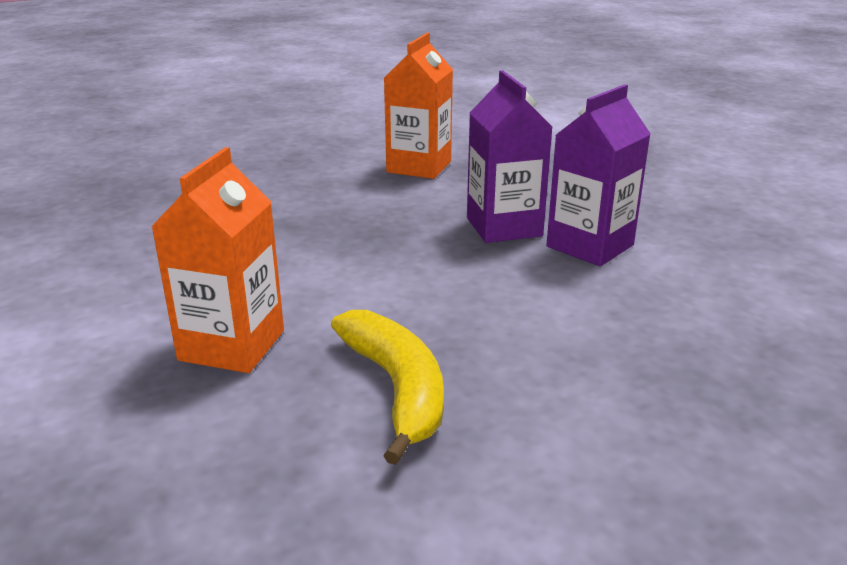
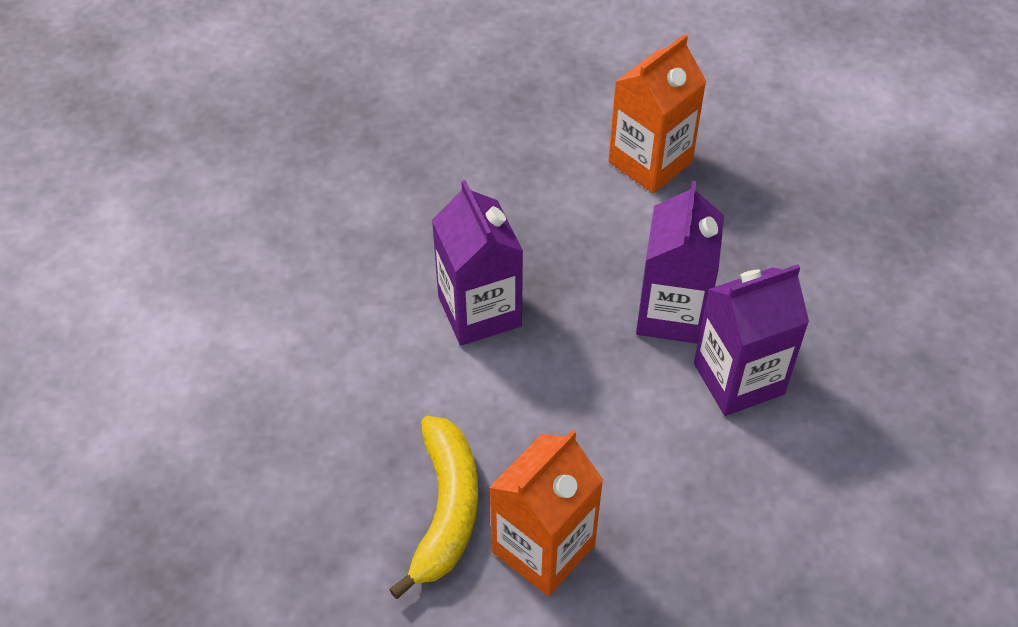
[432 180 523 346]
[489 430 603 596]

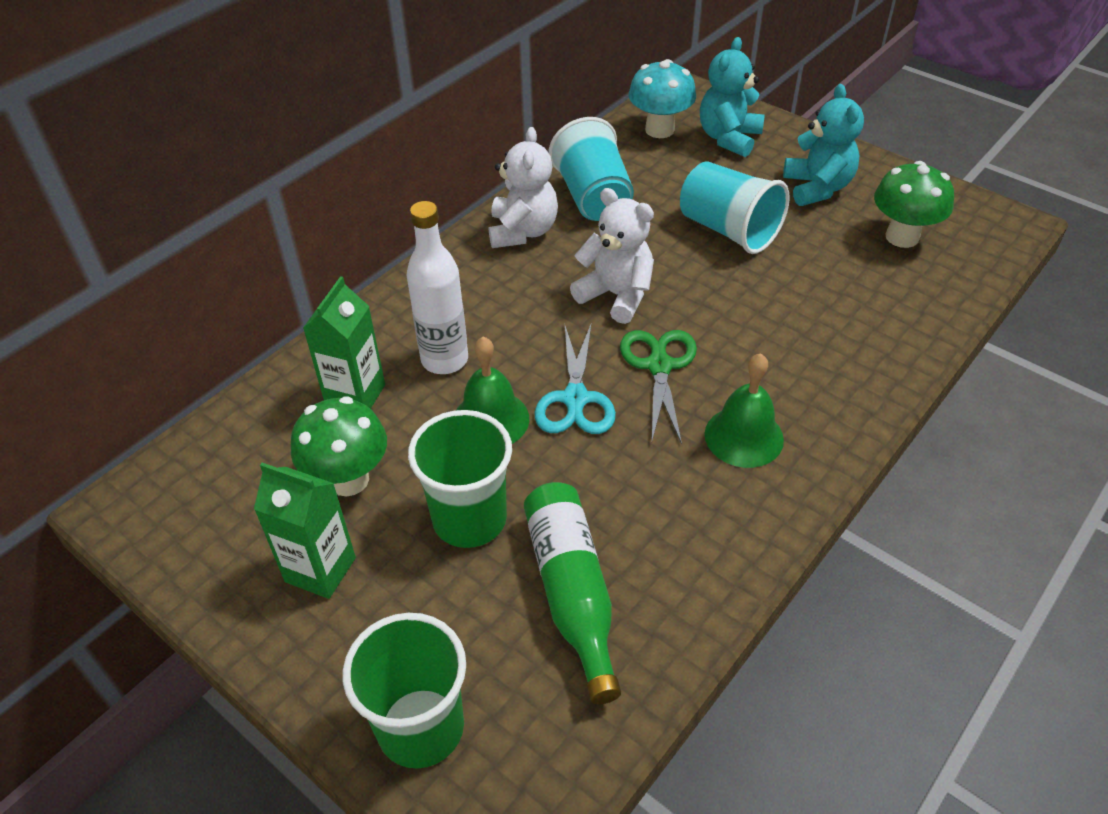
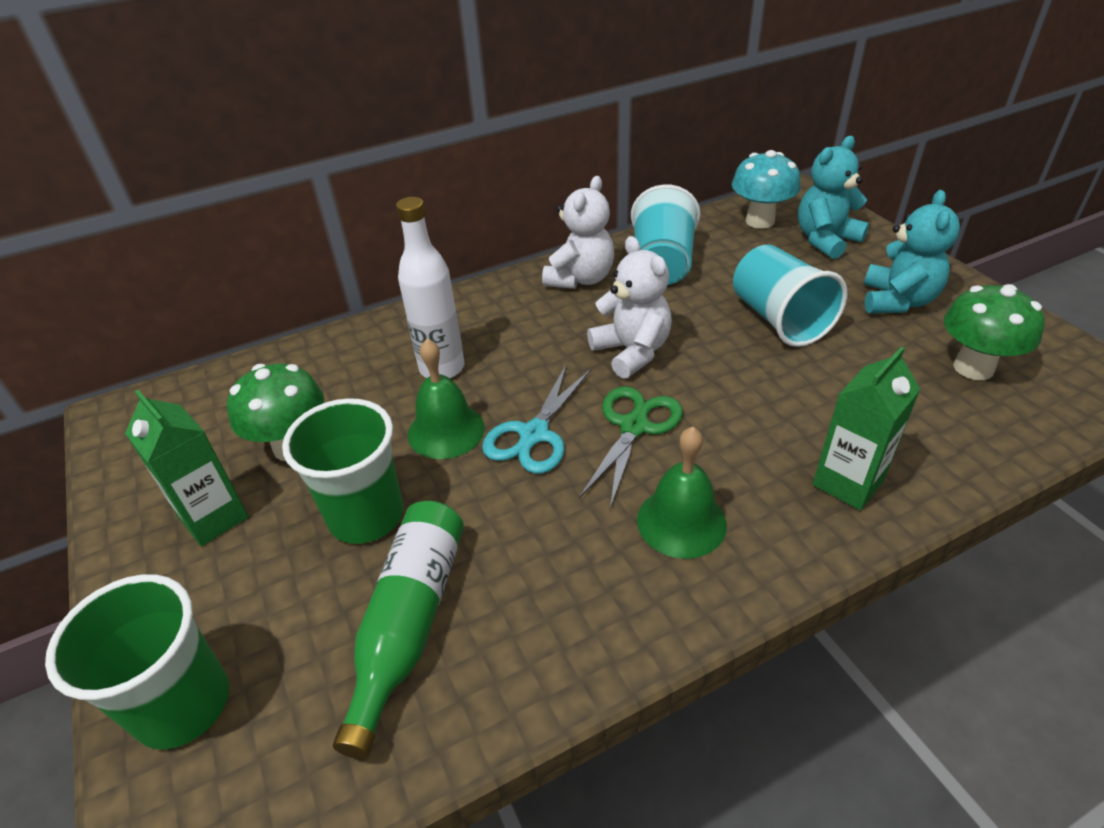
[813 347 921 510]

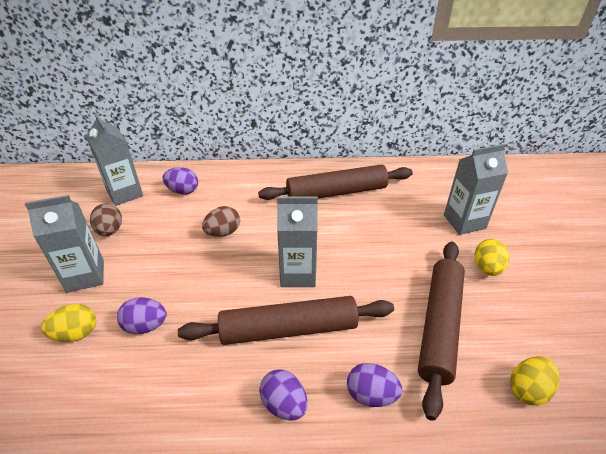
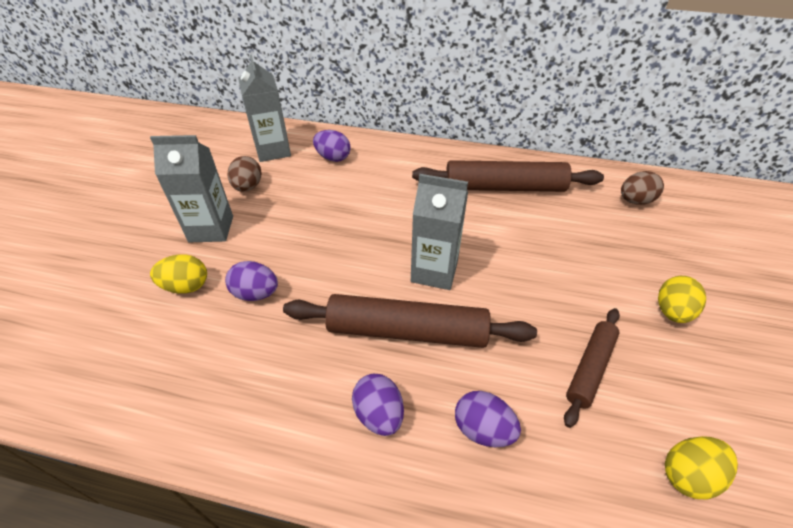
[444 144 508 235] (first image)
[621 171 664 205]
[564 308 620 428]

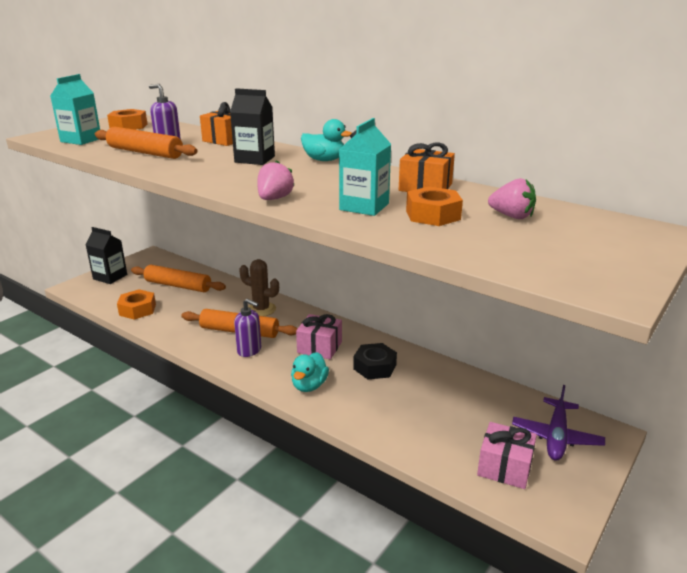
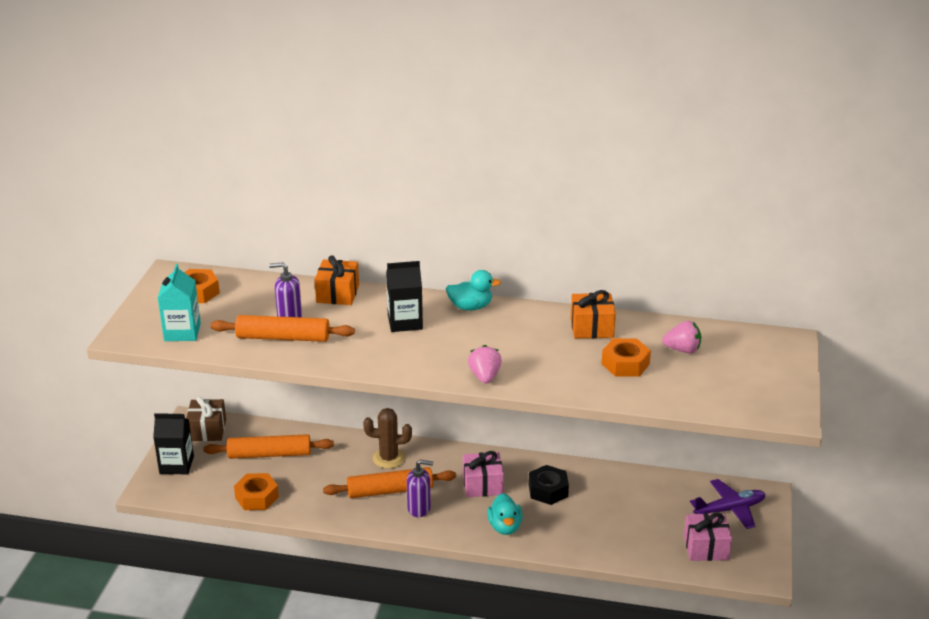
[339 118 391 216] (first image)
[186 396 226 441]
[690 479 766 529]

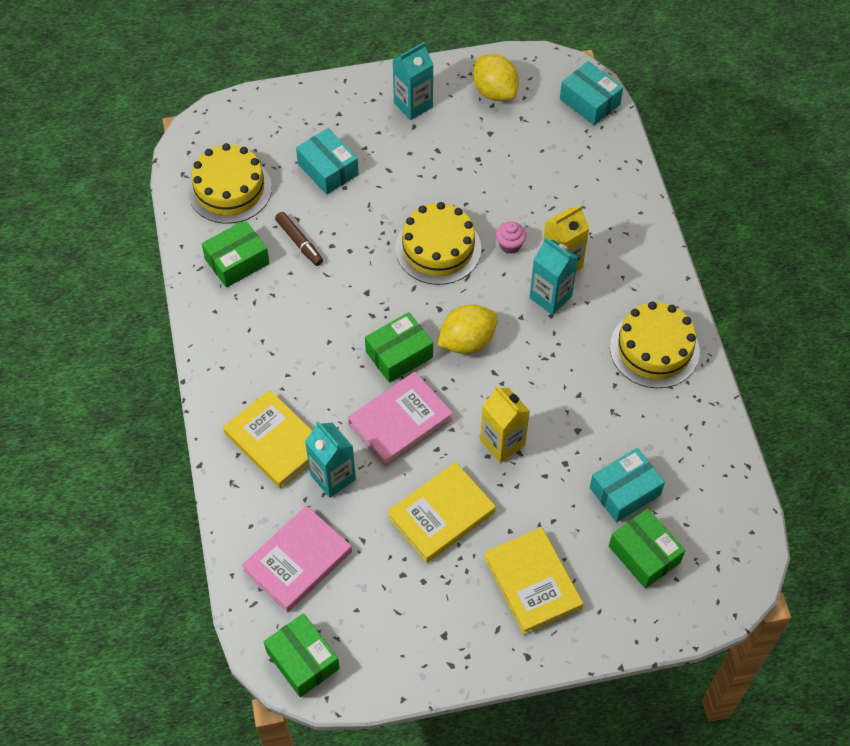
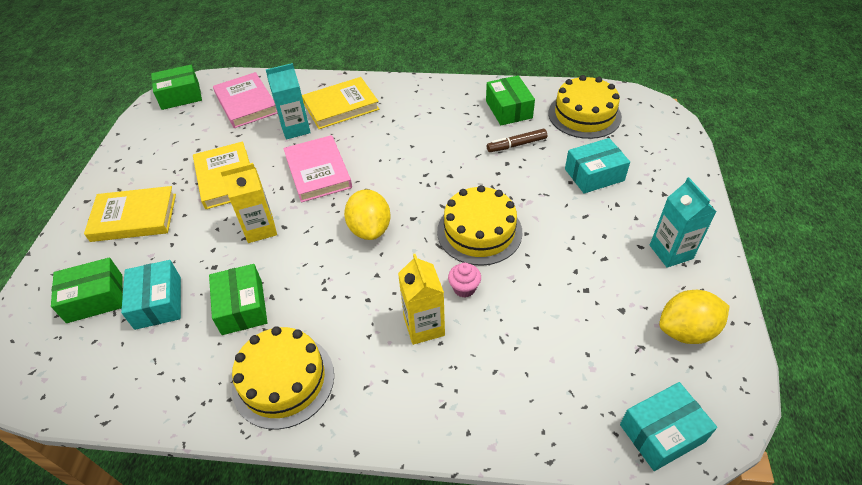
[529 237 578 315] (first image)
[209 264 268 335]

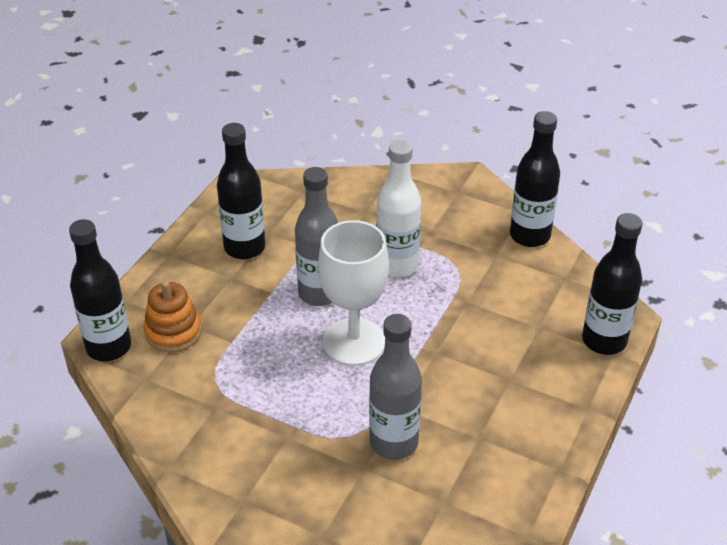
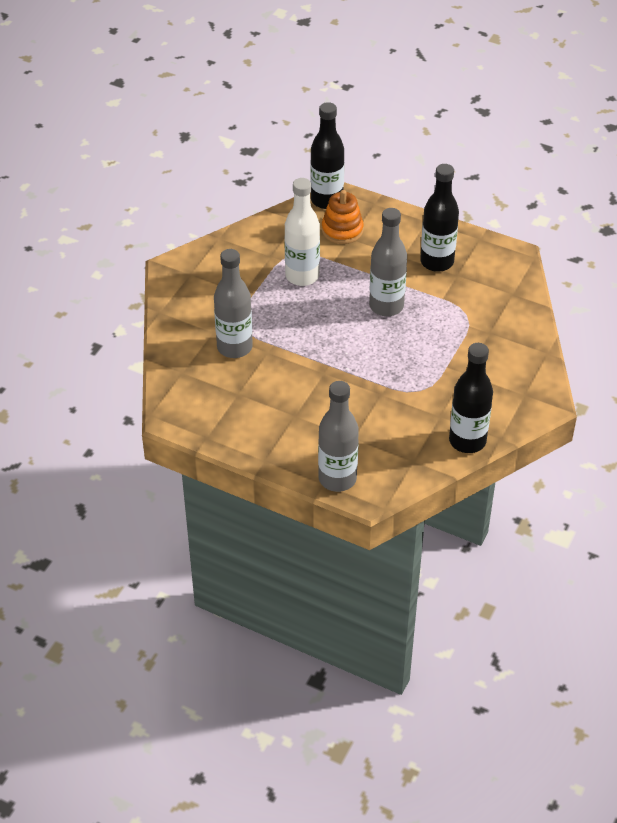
[318 220 389 366] (first image)
[284 178 320 286]
[318 381 359 492]

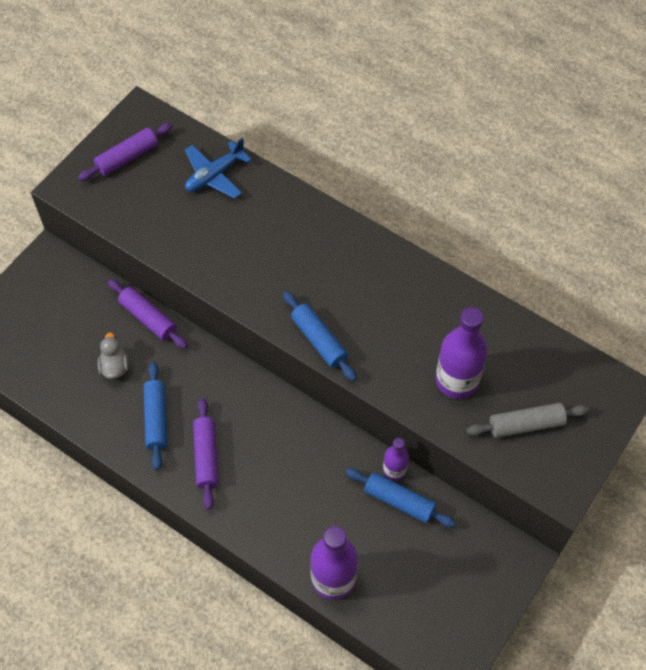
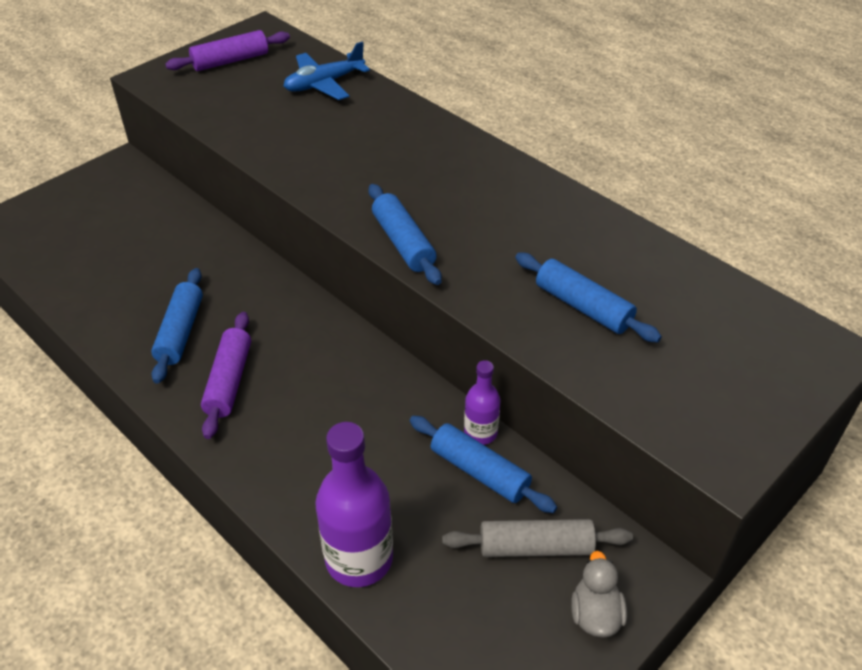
[108 279 187 349] (first image)
[571 551 627 638]
[442 519 633 557]
[515 253 662 343]

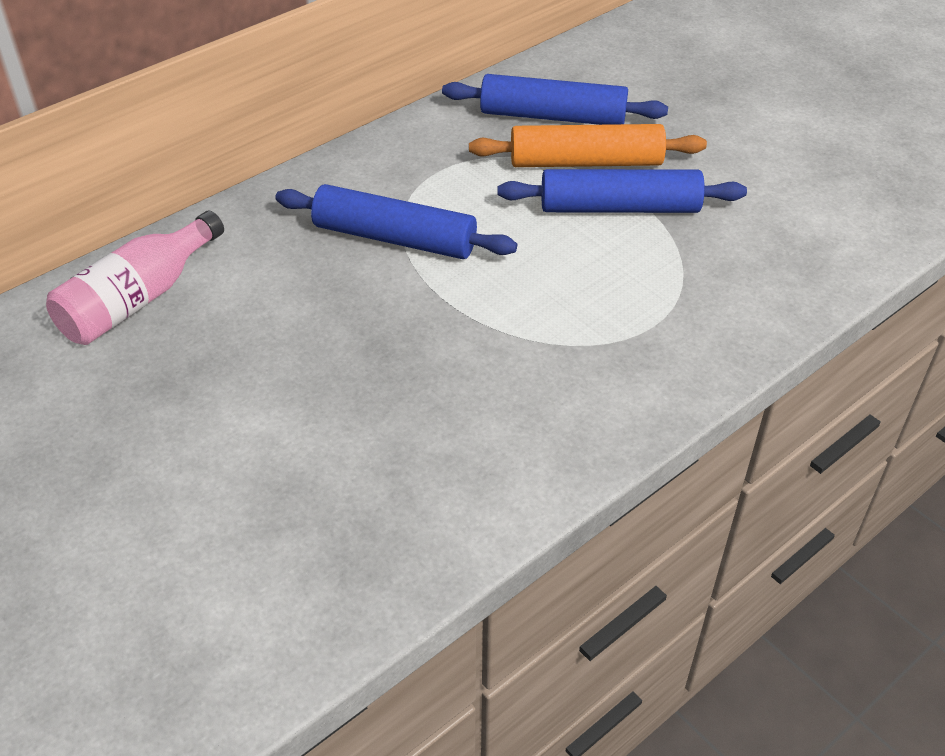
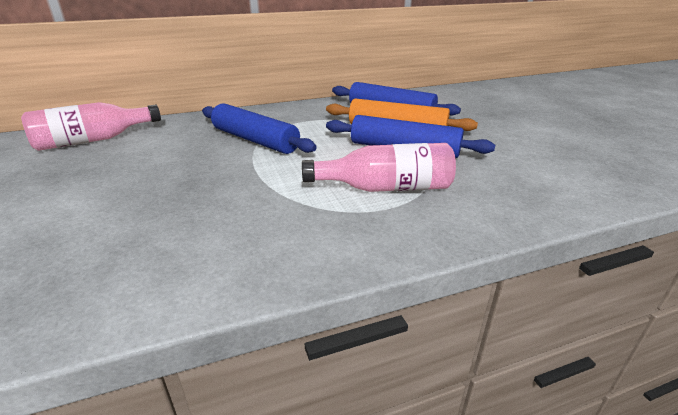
[302 143 456 192]

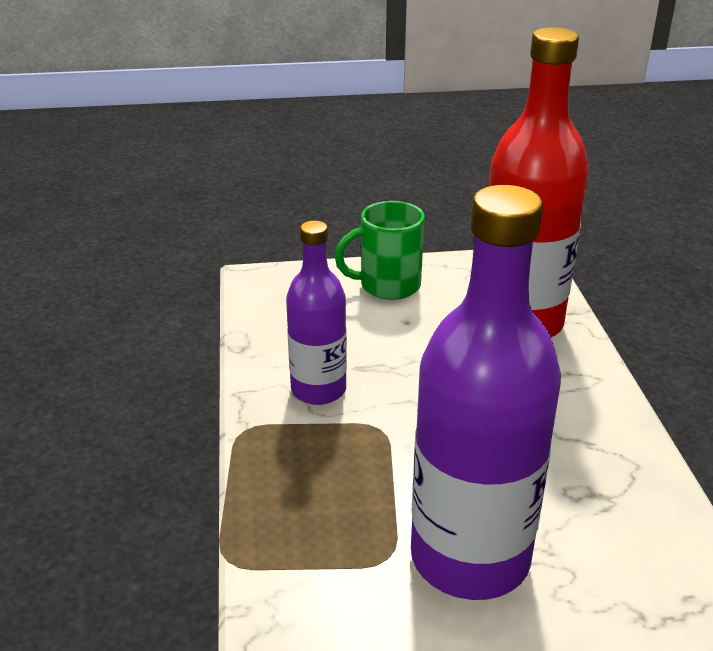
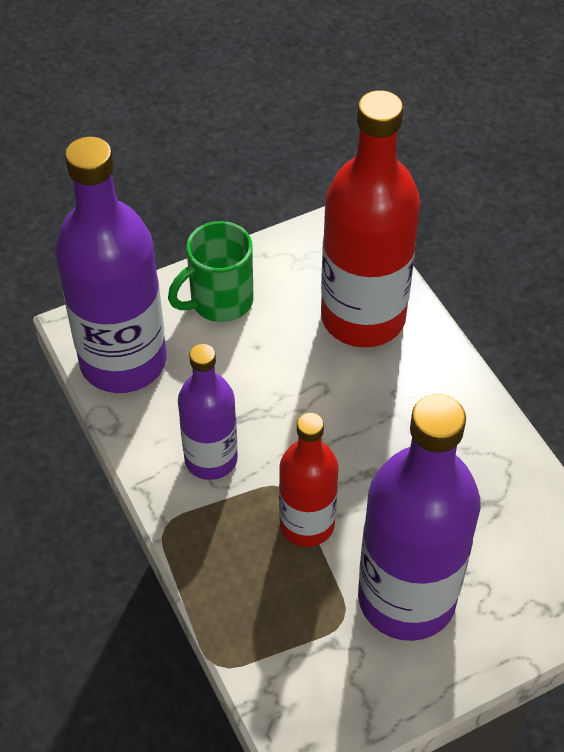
[55 136 166 393]
[279 413 339 547]

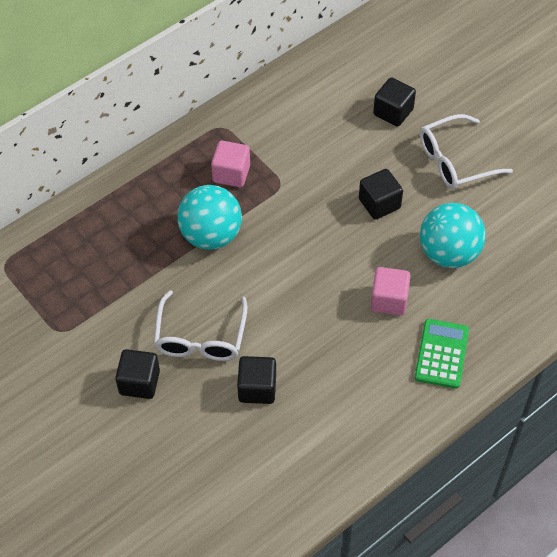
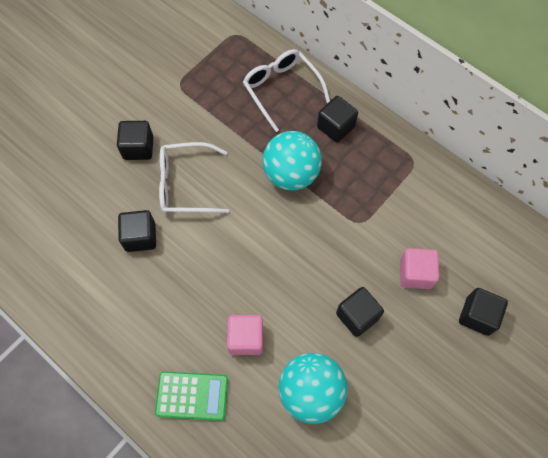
[317 96 358 142]
[400 248 439 289]
[243 49 330 132]

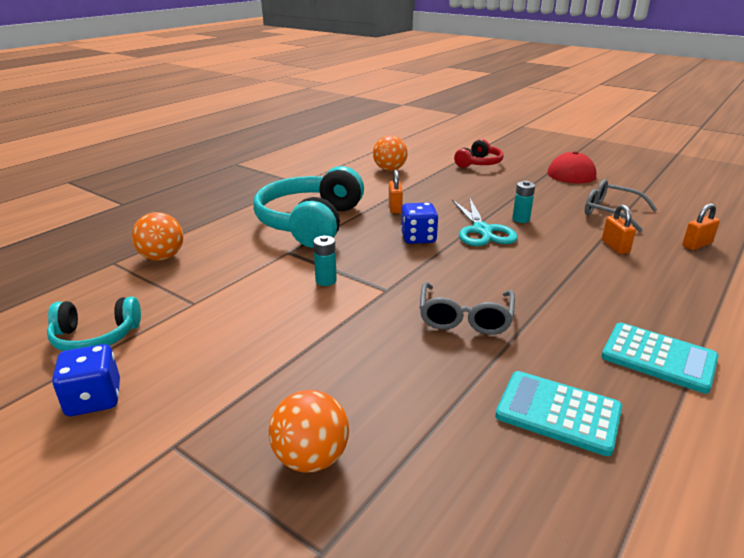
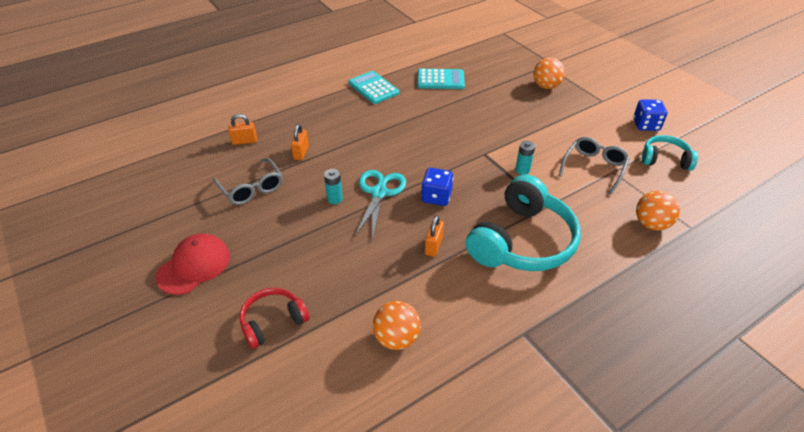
[559 137 630 195]
[418 69 465 89]

